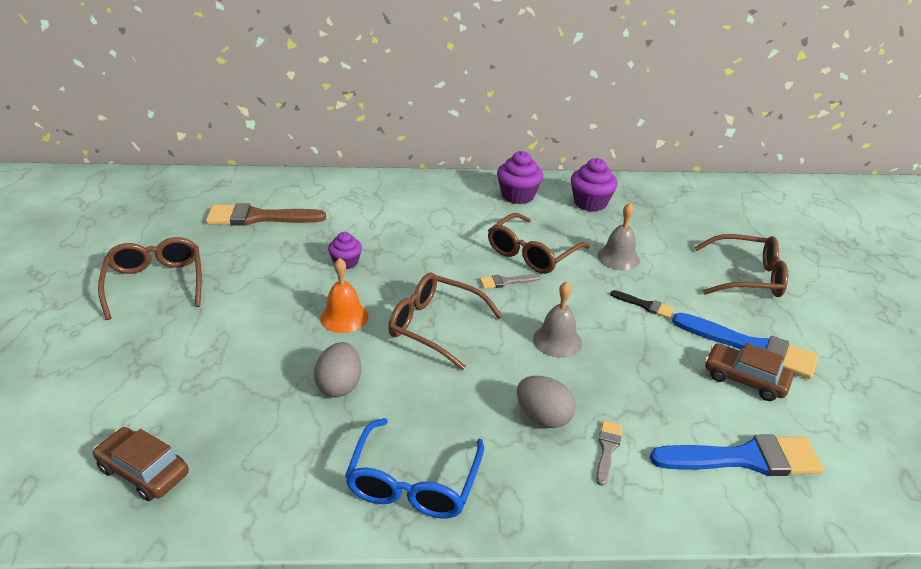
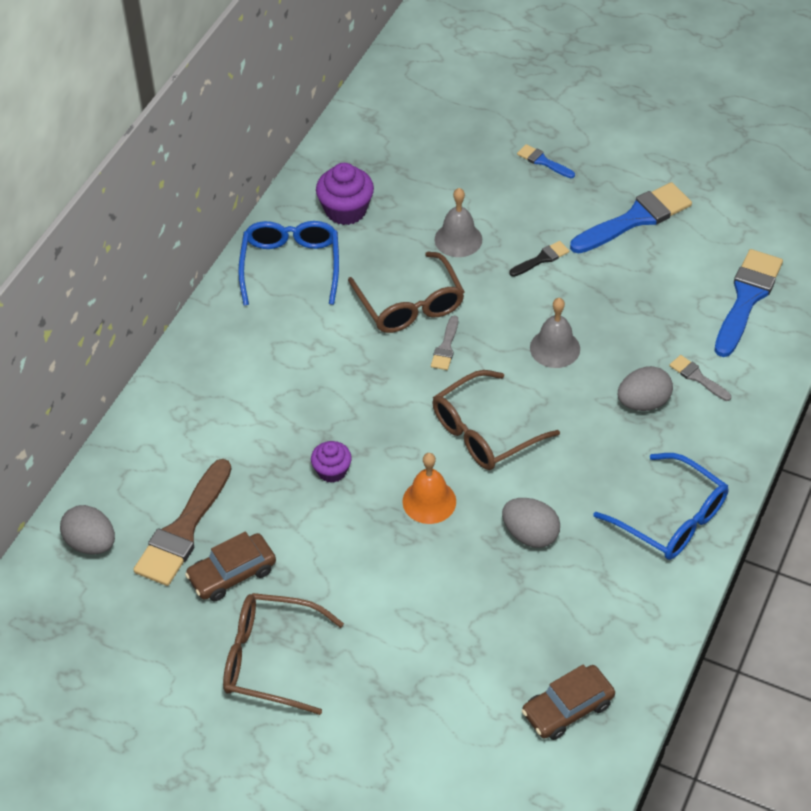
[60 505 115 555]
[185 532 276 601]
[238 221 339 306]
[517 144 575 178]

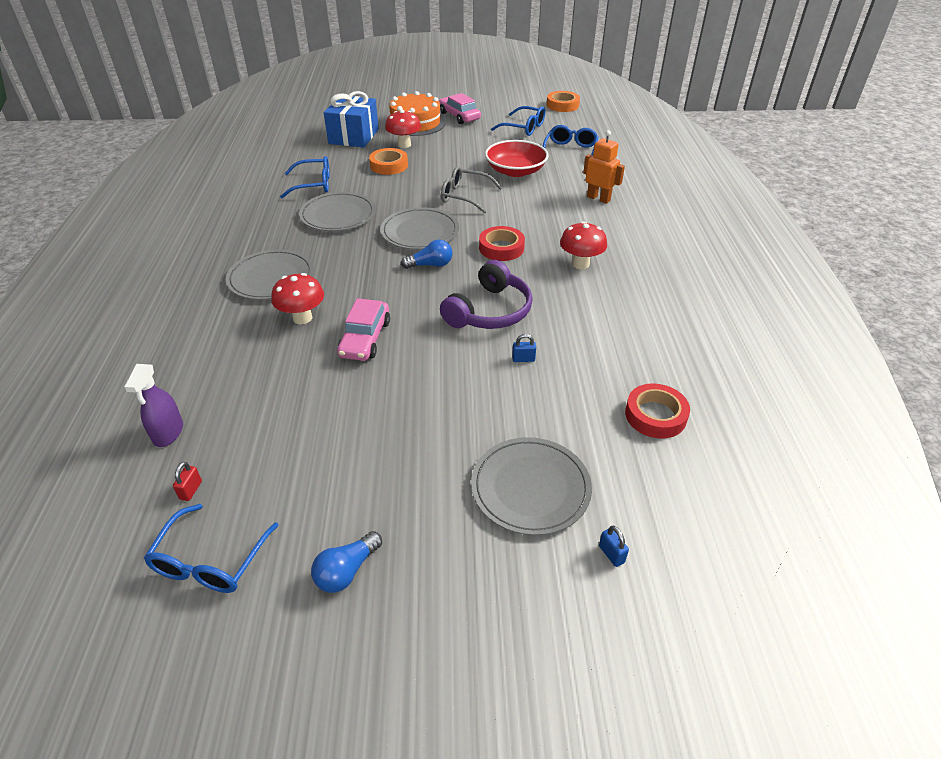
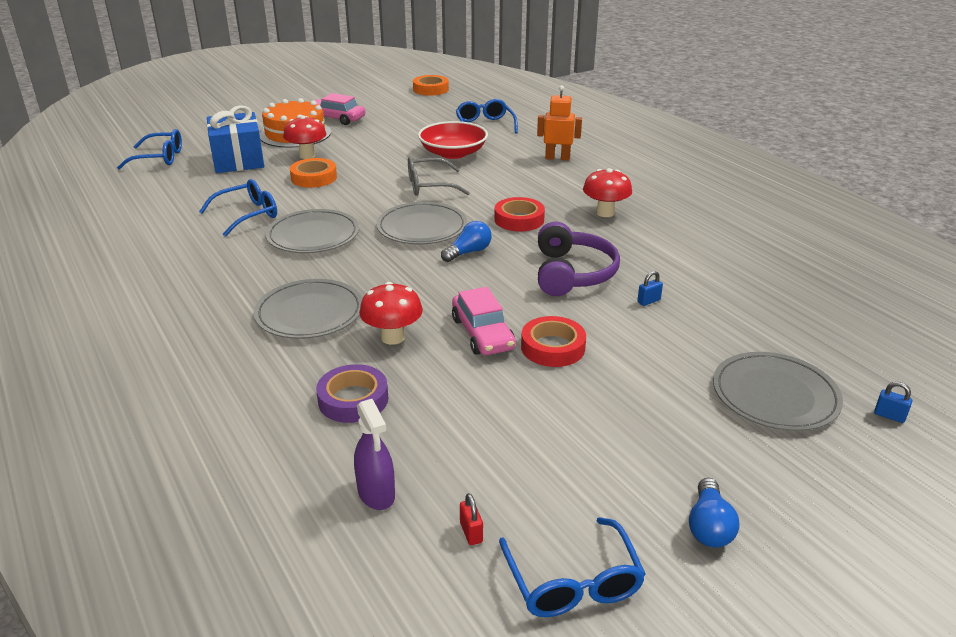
[316 364 388 423]
[117 129 182 170]
[521 316 586 367]

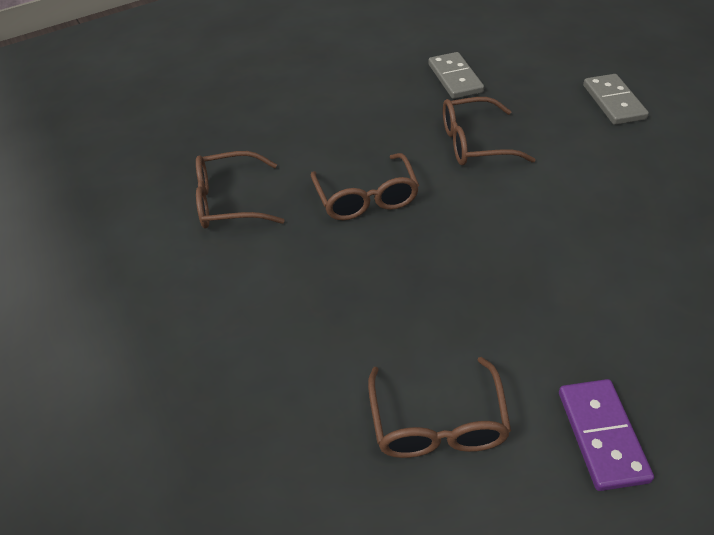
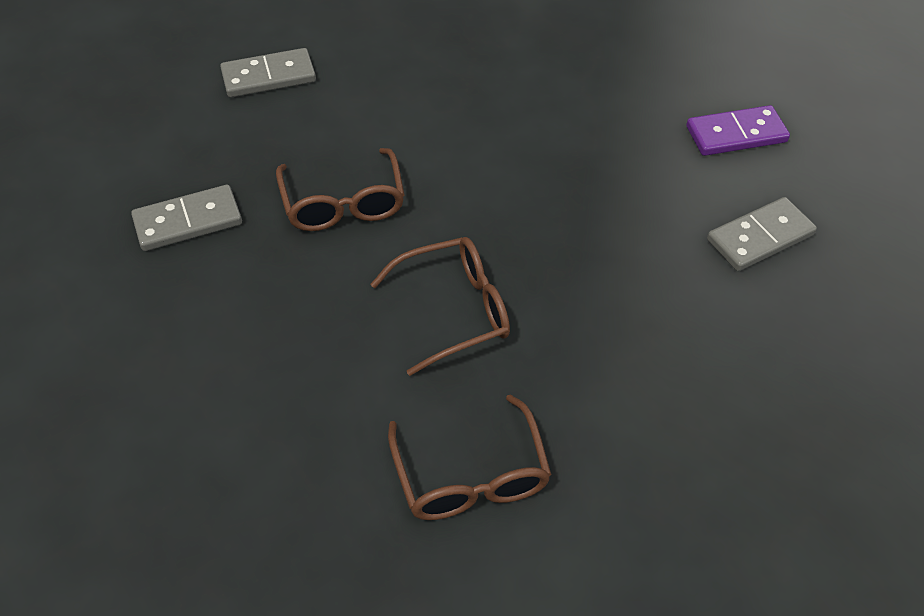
[707 197 817 271]

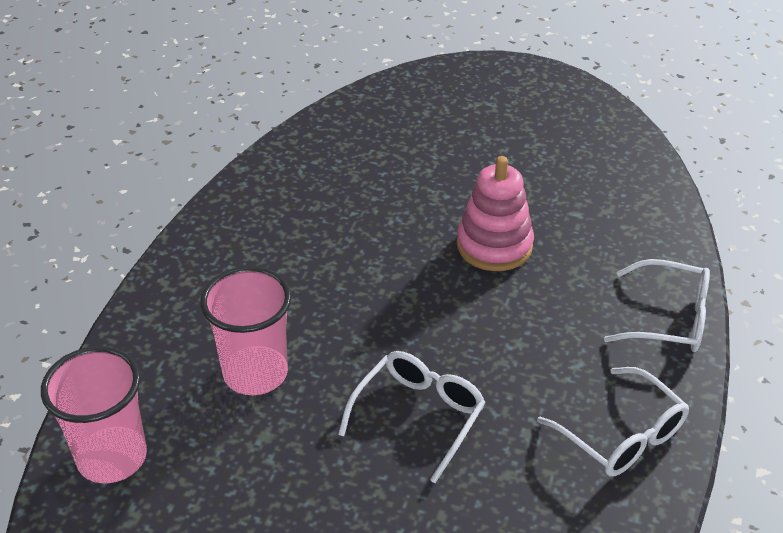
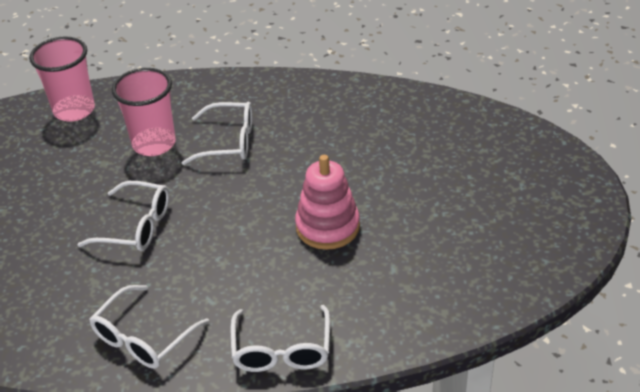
[182 102 253 165]

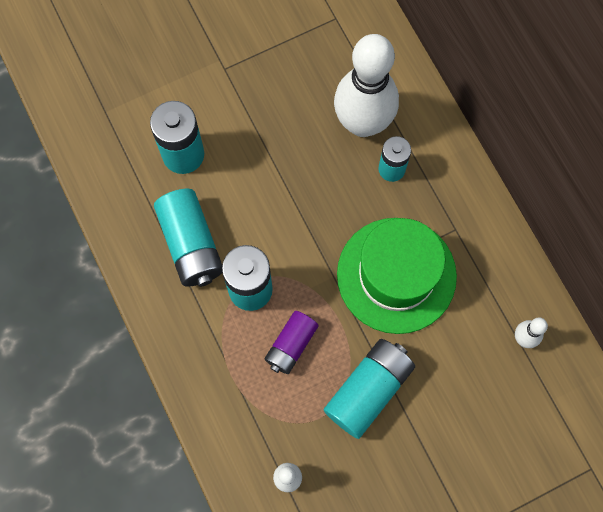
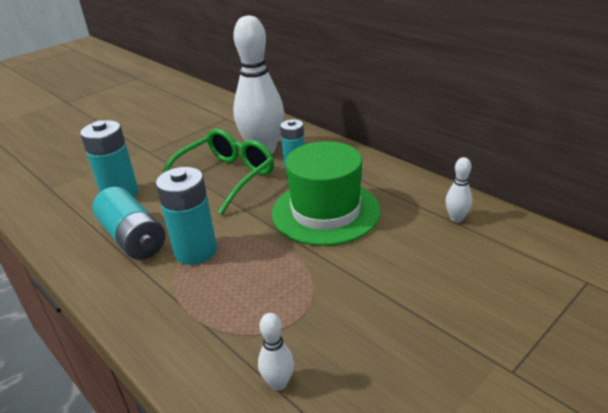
[265 311 318 374] (first image)
[324 339 415 439] (first image)
[162 129 274 215]

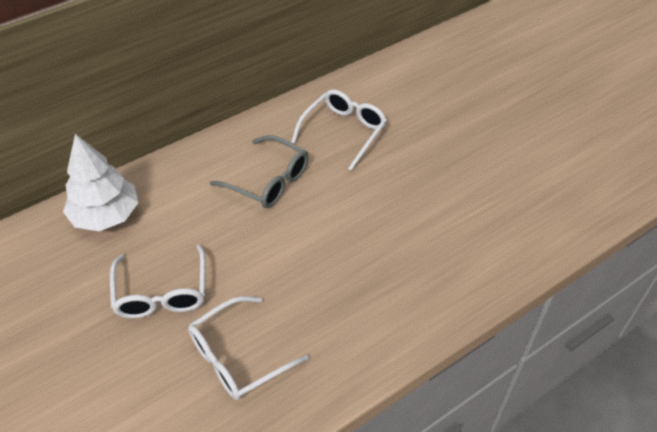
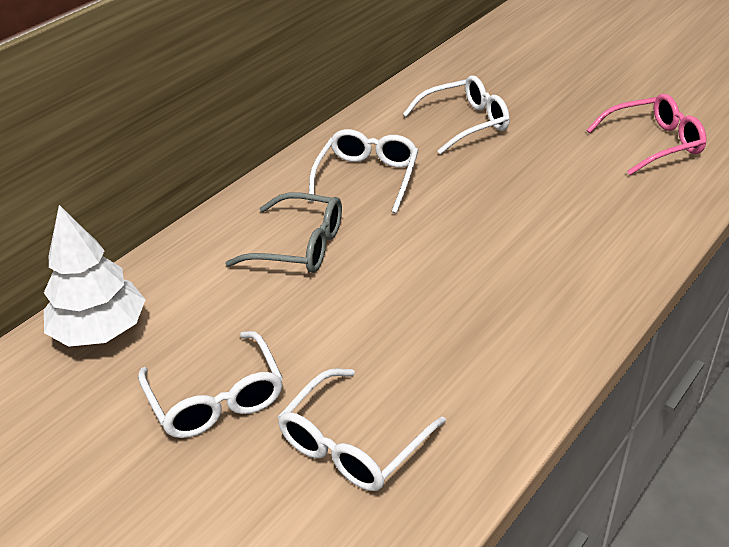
[403 76 510 154]
[587 94 707 175]

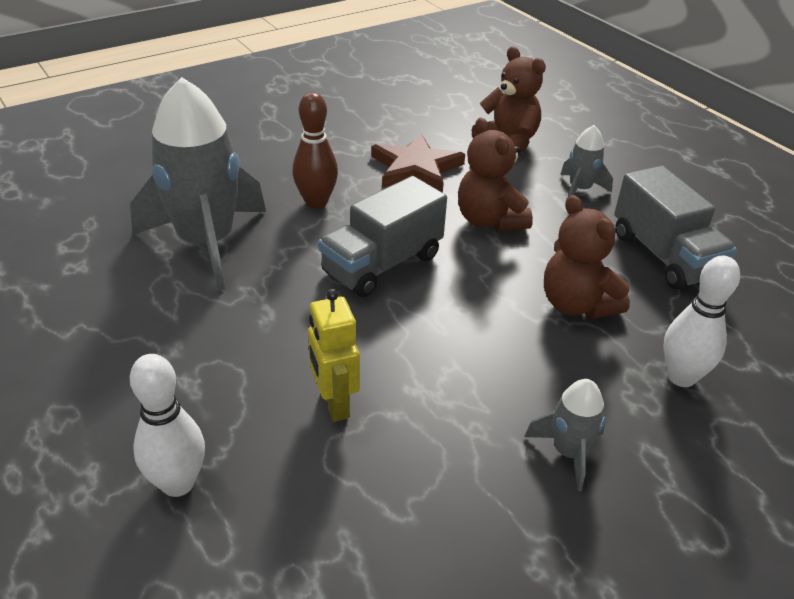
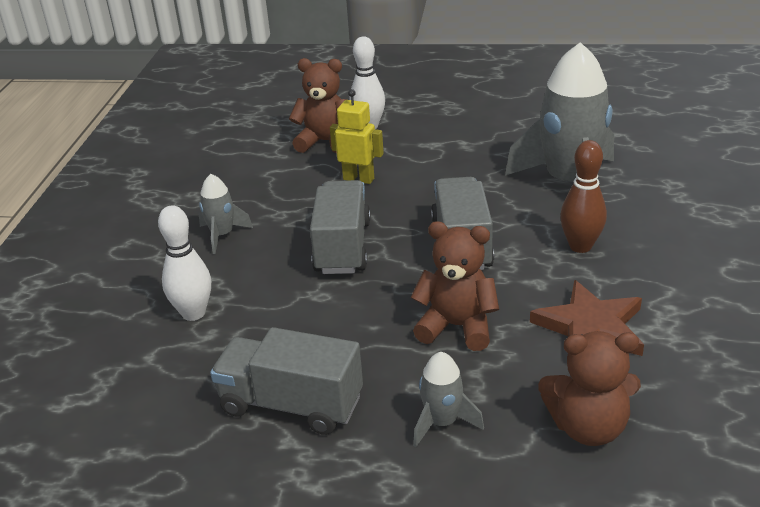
[310 180 371 274]
[289 58 348 154]

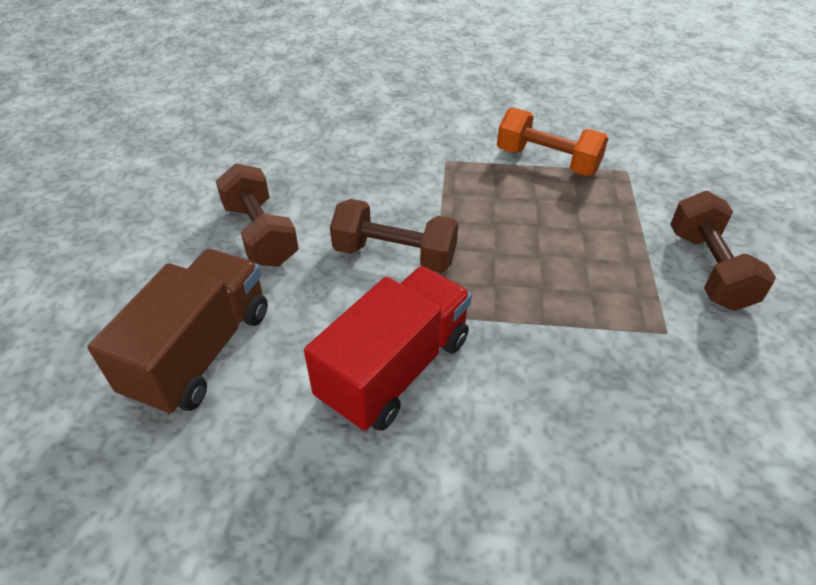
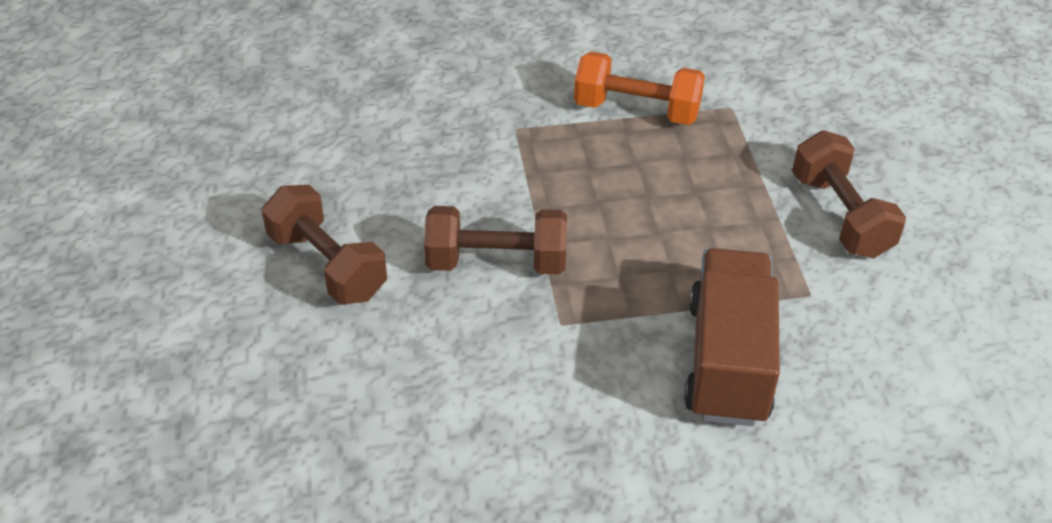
[304 266 472 431] (first image)
[684 248 780 426]

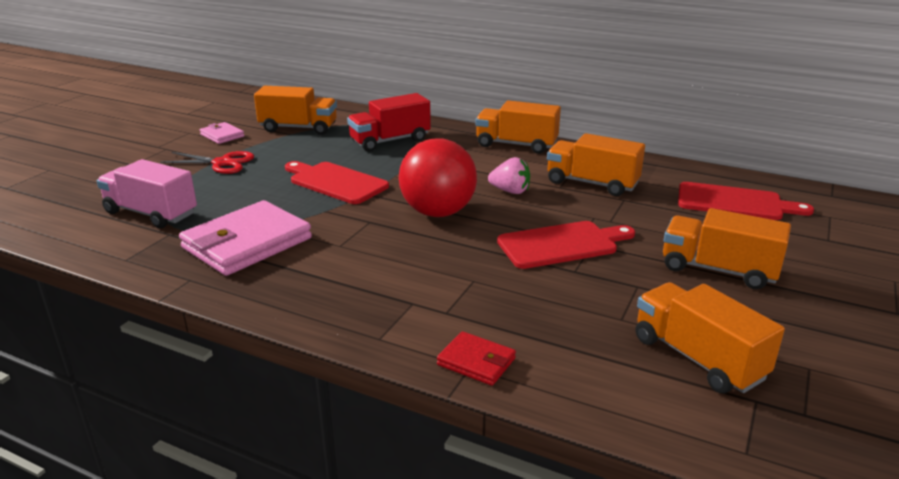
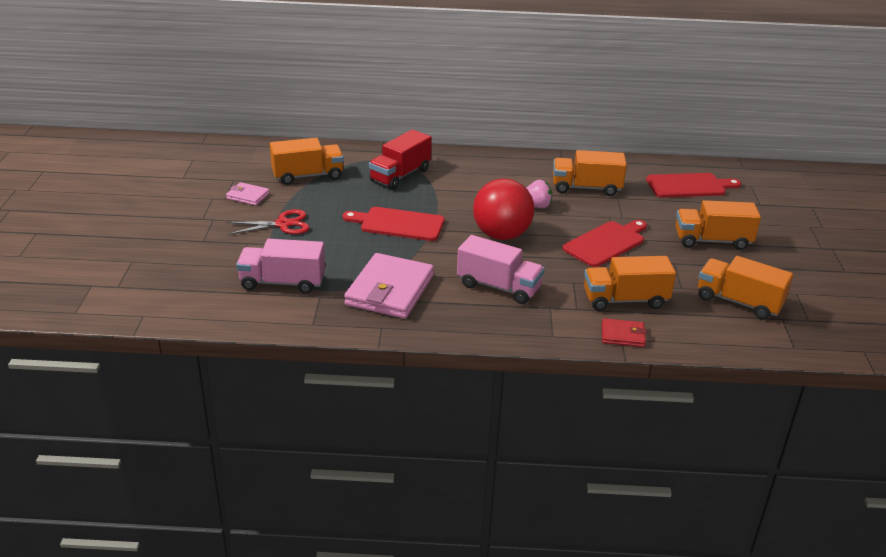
[457 235 545 304]
[584 256 676 311]

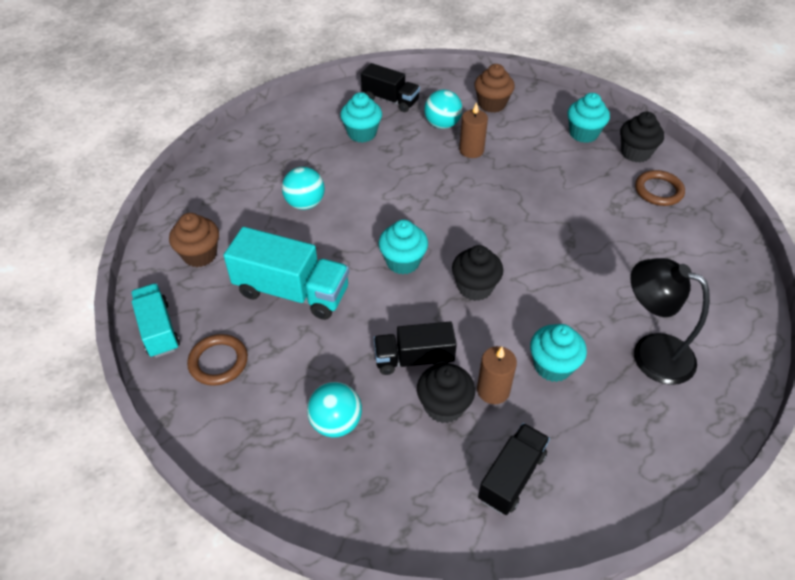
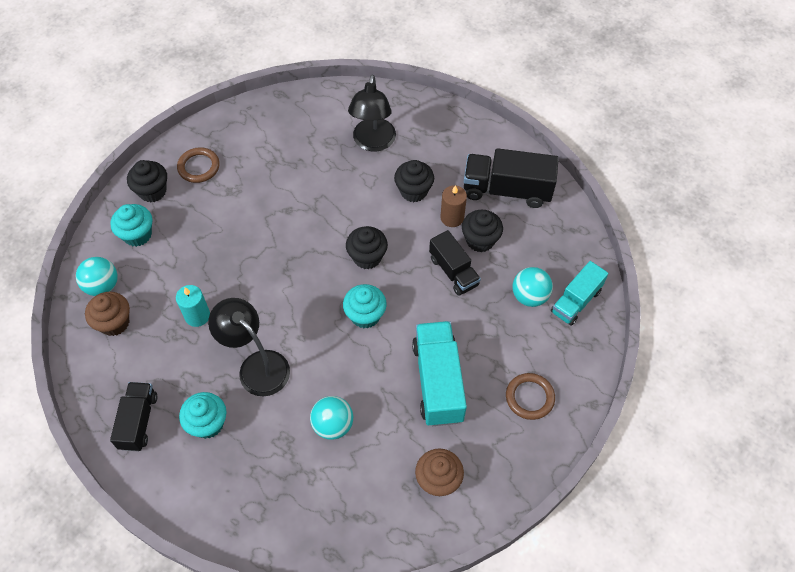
[208 298 290 396]
[551 261 608 326]
[76 257 118 296]
[176 285 210 327]
[394 160 434 202]
[464 148 559 208]

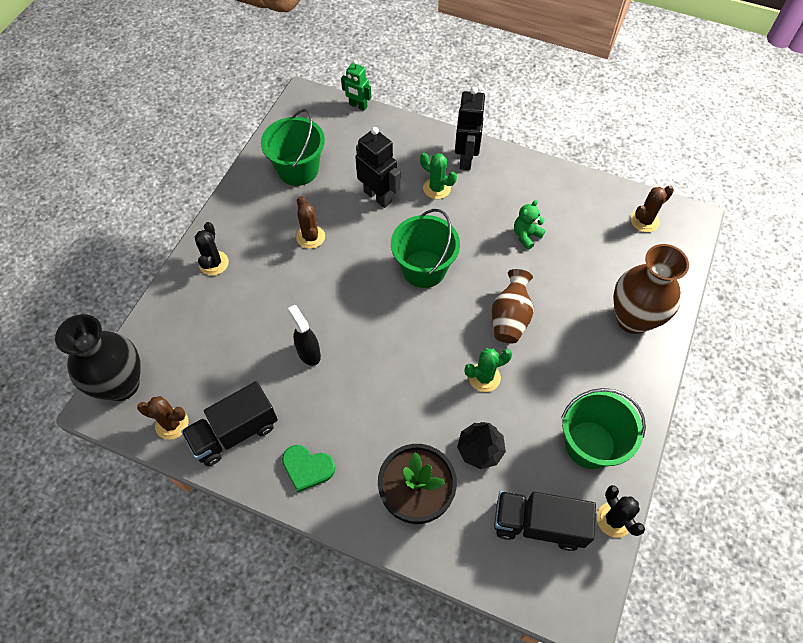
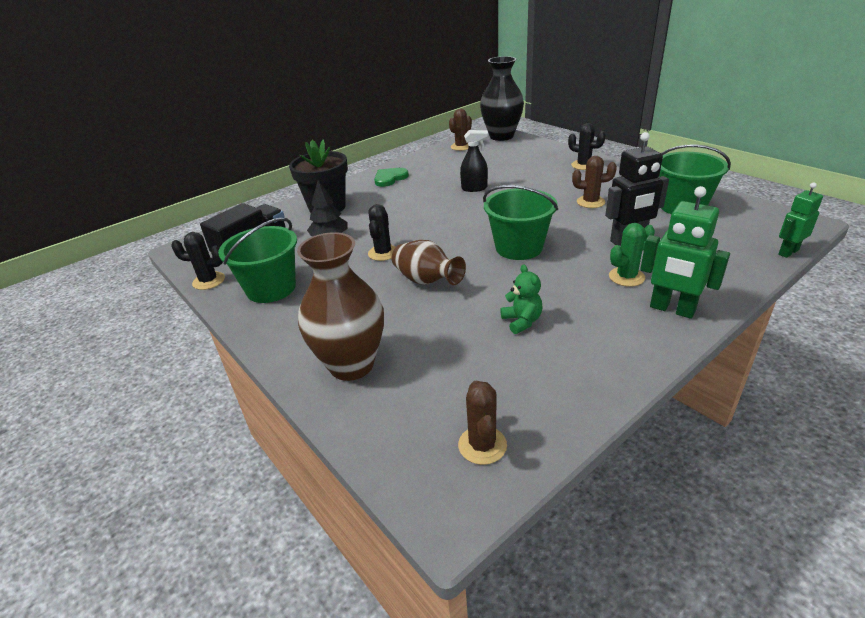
[181 381 278 466] (first image)
[640 186 730 319]
[368 204 395 261]

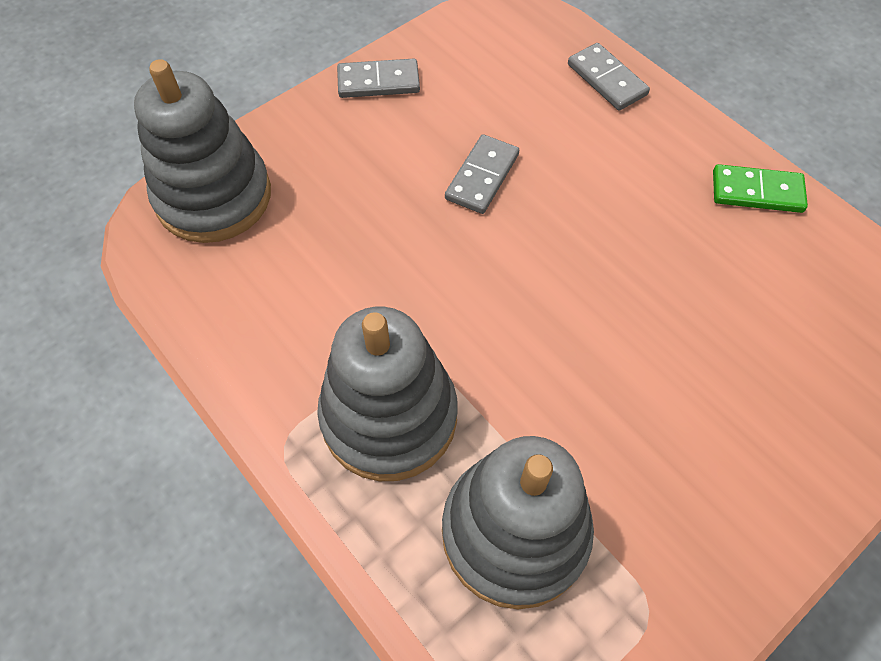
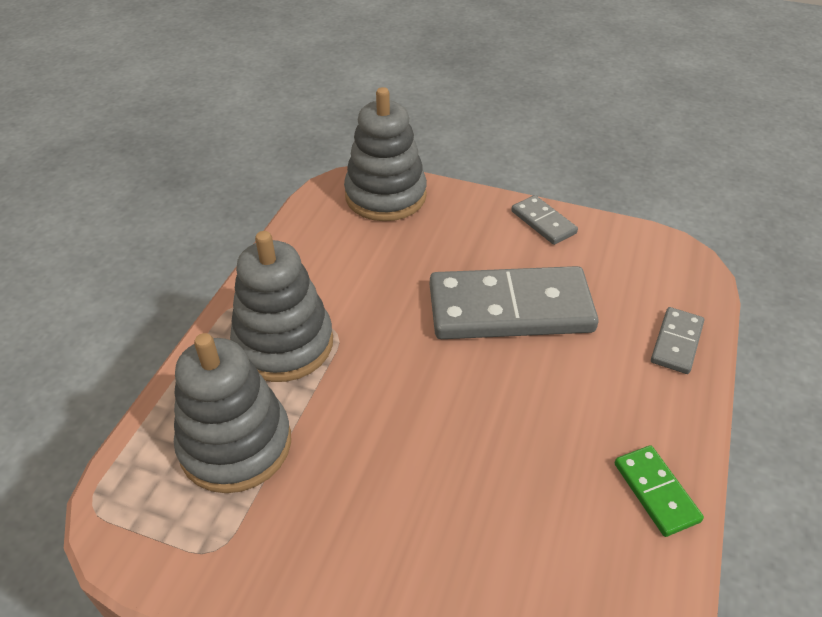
[430 266 599 339]

